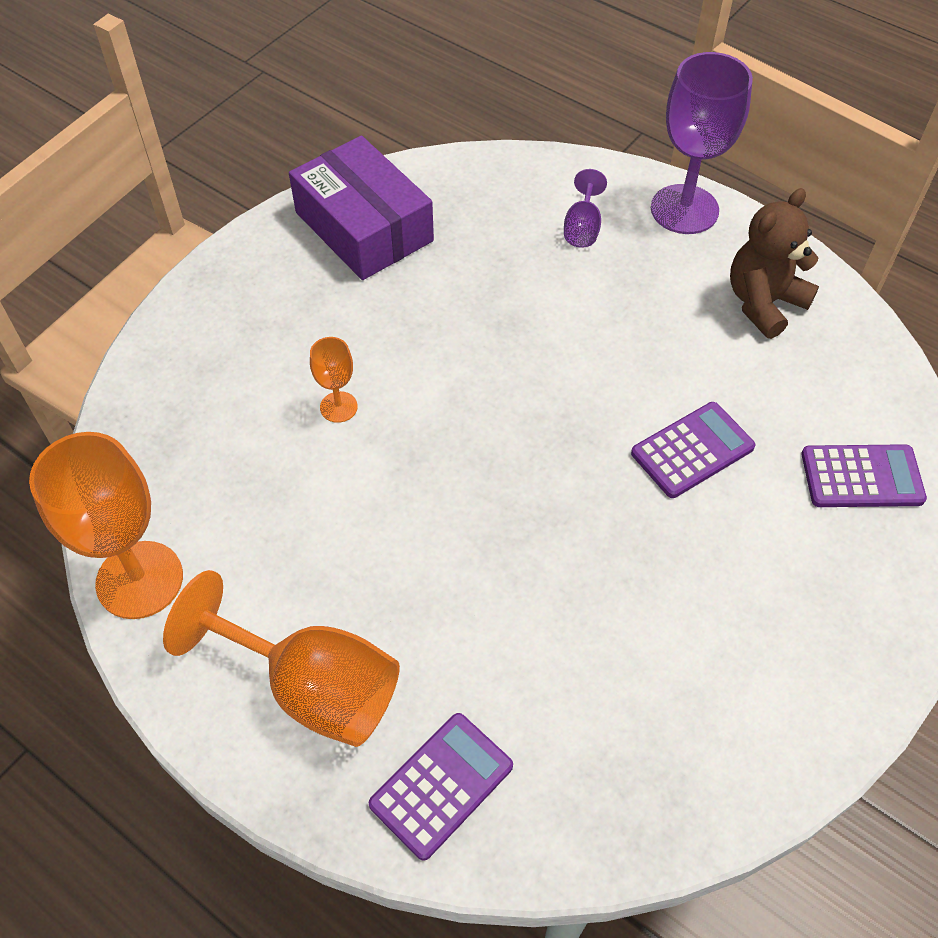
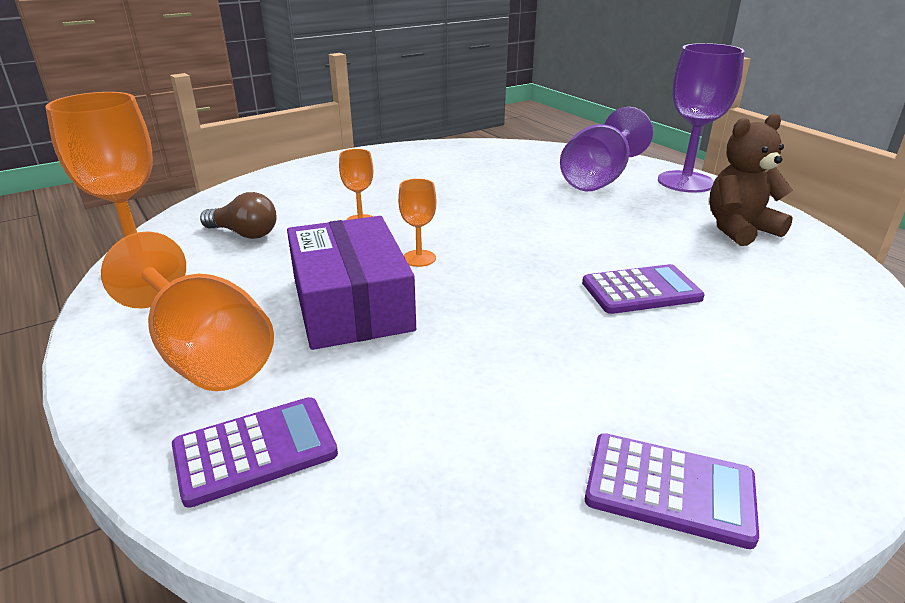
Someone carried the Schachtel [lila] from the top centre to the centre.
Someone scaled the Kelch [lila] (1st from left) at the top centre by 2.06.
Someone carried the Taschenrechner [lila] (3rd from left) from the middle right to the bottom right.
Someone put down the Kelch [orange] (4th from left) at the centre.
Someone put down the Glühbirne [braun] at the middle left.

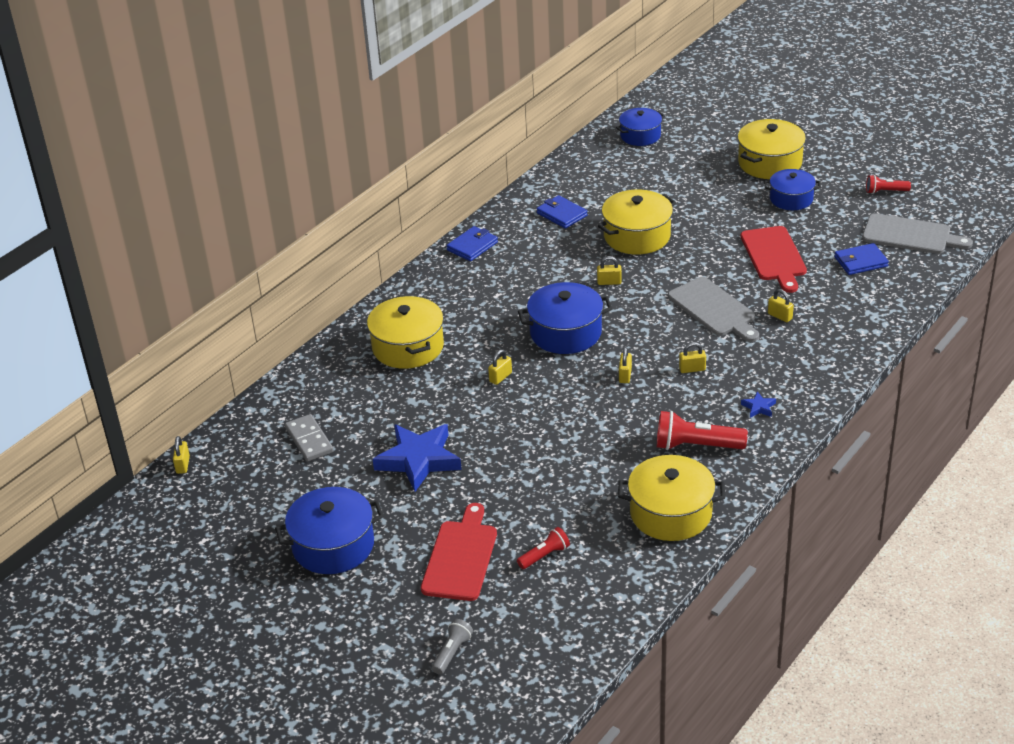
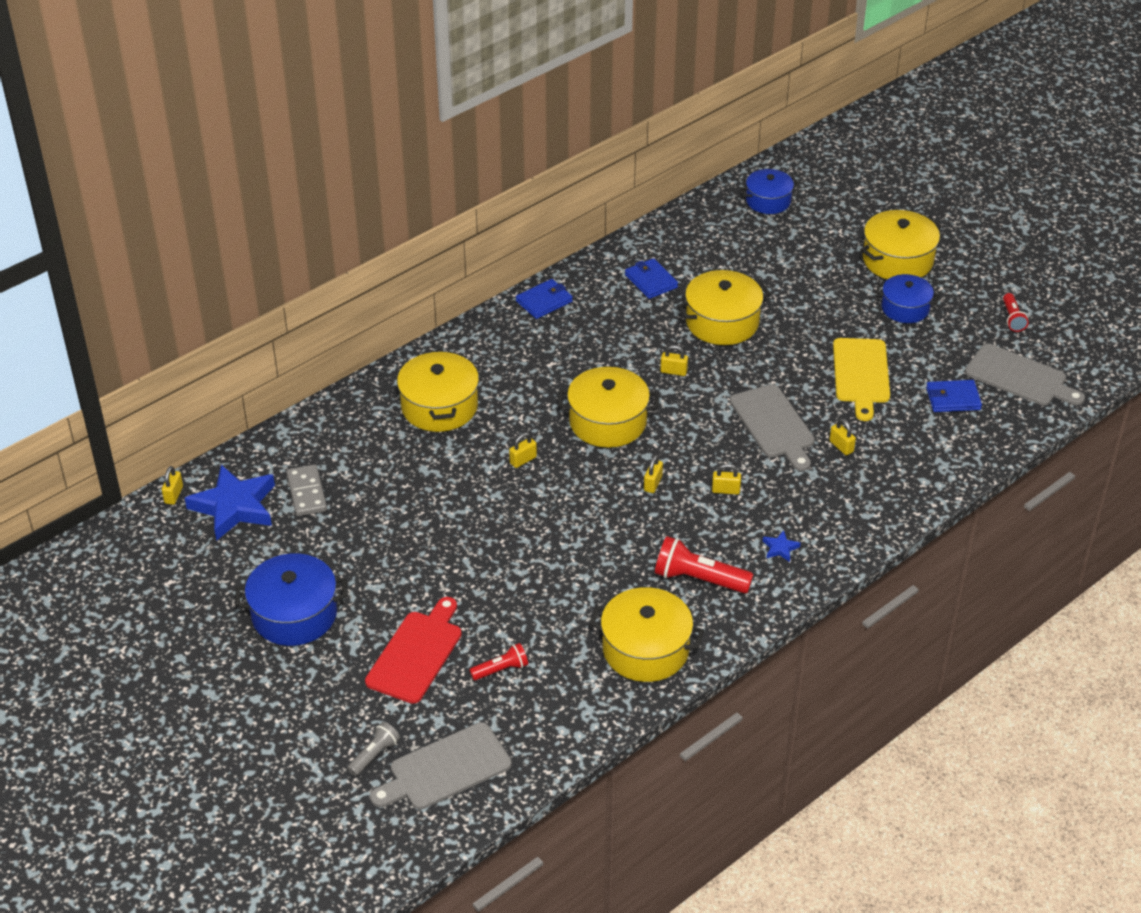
Someone rotated the Taschenlampe [rot] (3rd from left) at the top right by 105 degrees counterclockwise.
Someone repainted the Schneidebrett [rot] (2nd from left) at the middle right, which became the Schneidebrett [gelb] at the middle right.
Someone repainted the Kochtopf [blau] (2nd from left) at the centre, which became the Kochtopf [gelb] (2nd from left) at the centre.
Someone carried the Stern [blau] (1st from left) from the centre to the middle left.
Someone put down the Schneidebrett [grau] (1st from left) at the bottom centre.

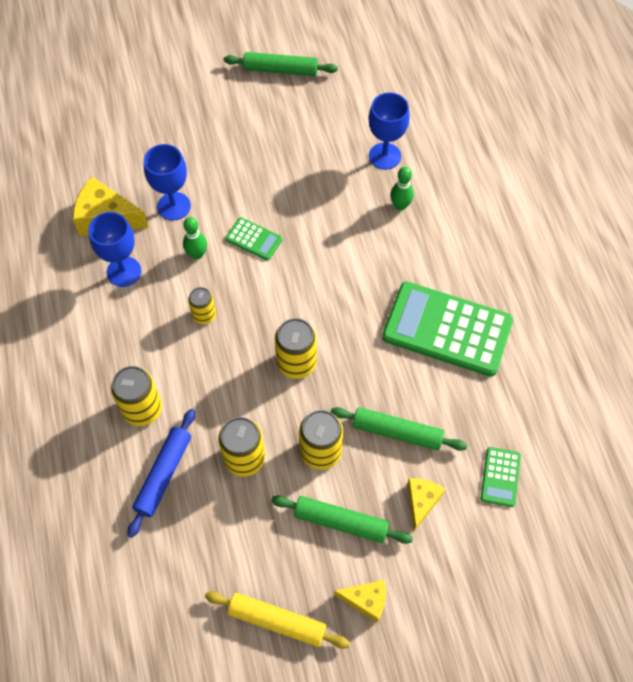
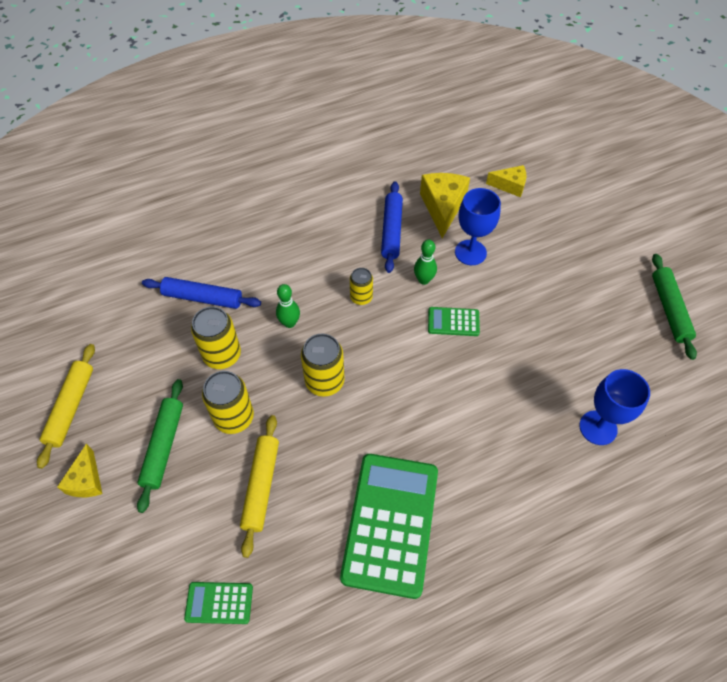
Someone carried the Bowlingkegel [grün] (2nd from left in the first image) from the top centre to the centre.
Someone swapped the Kelch [blau] (1st from left) at the middle left for the Nudelholz [blau] (2nd from left) at the top centre.
Someone rotated the Taschenrechner [grün] (1st from left in the first image) at the centre by 75 degrees clockwise.
Someone took away the Dose [gelb] (1st from left) at the middle left.
Someone repainted the Nudelholz [grün] (3rd from left) at the centre, which became the Nudelholz [gelb] (2nd from left) at the bottom centre.
Someone carried the Käse [gelb] (3rd from left) from the bottom right to the top right.

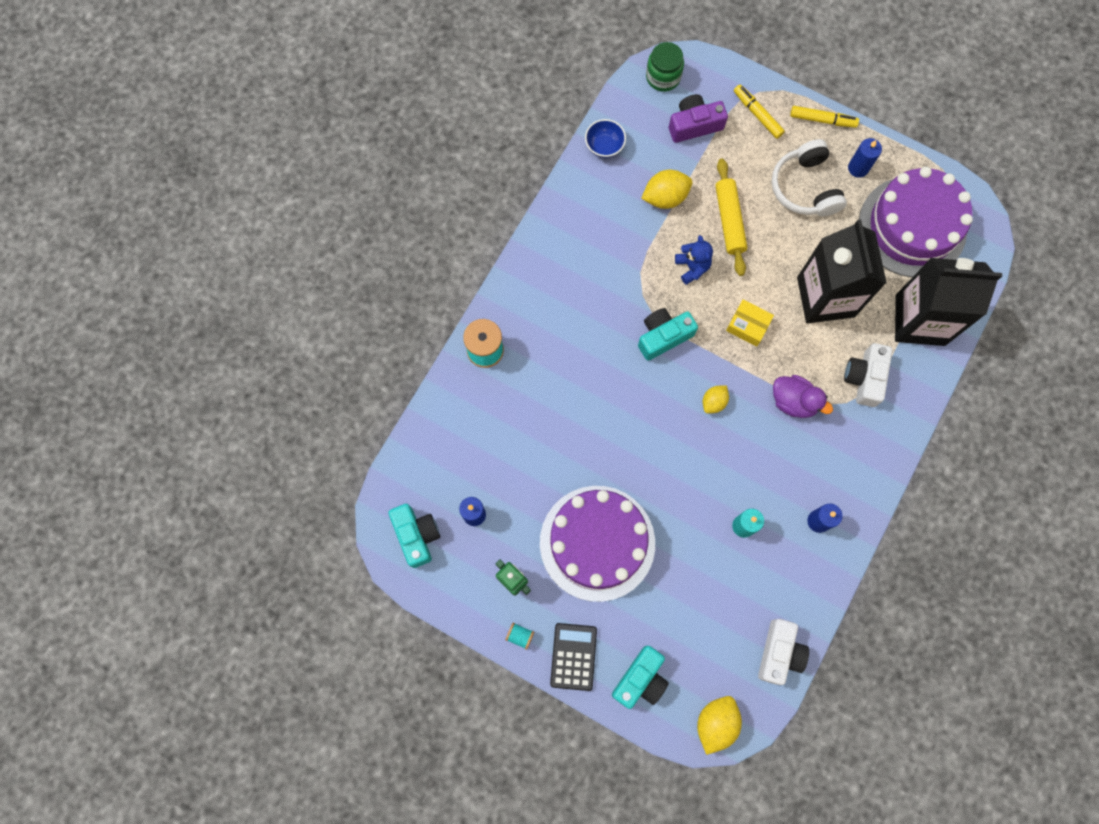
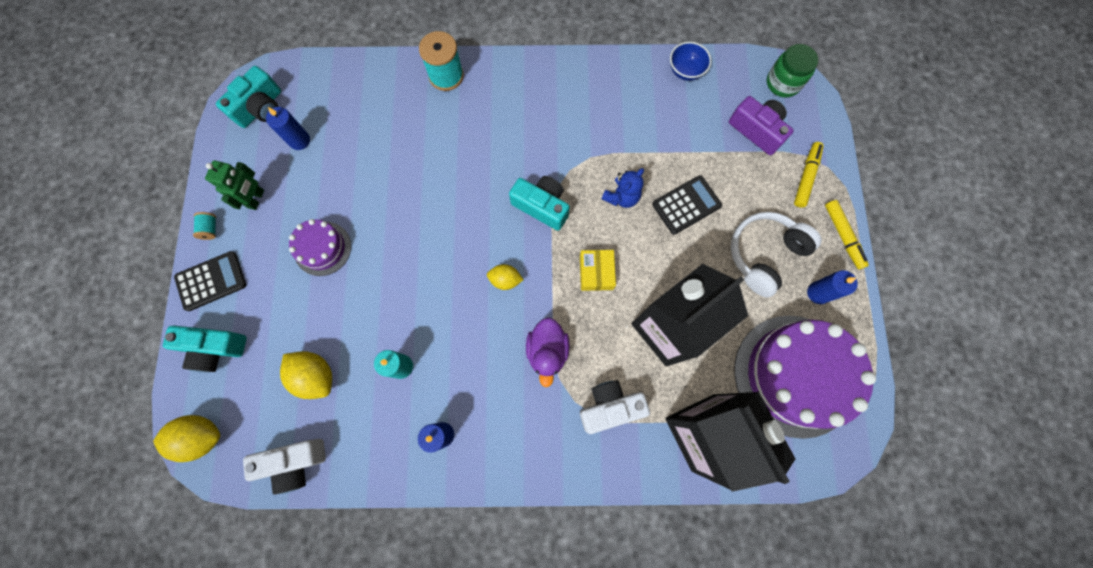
Someone swapped the Nudelholz [gelb] at the top centre for the Taschenrechner [schwarz] (2nd from left) at the centre.
Someone carried the Zitrone [gelb] (1st from left in the first image) from the top centre to the middle left.
Someone scaled the Kuchen [lila] (1st from left) at the centre by 0.50.

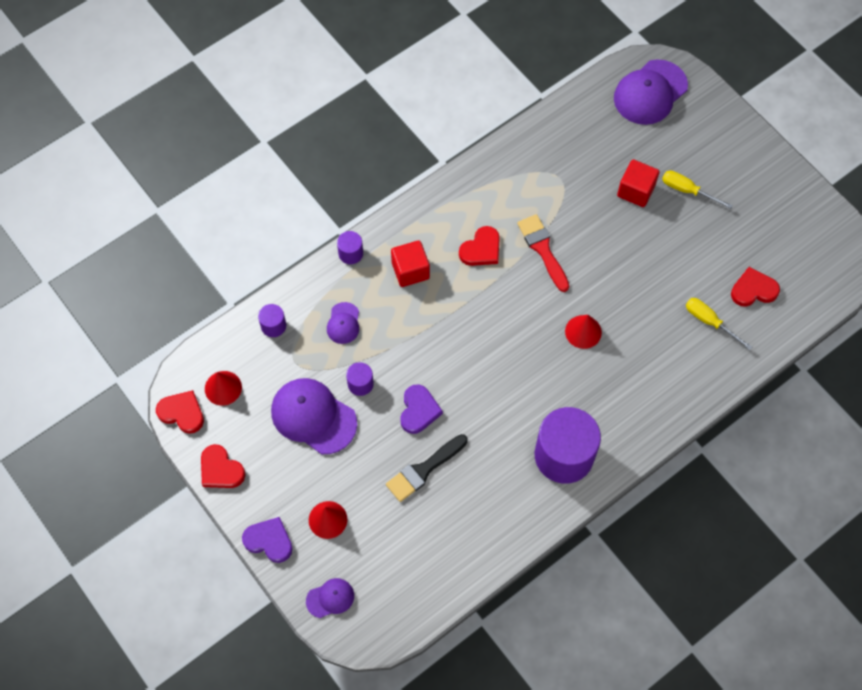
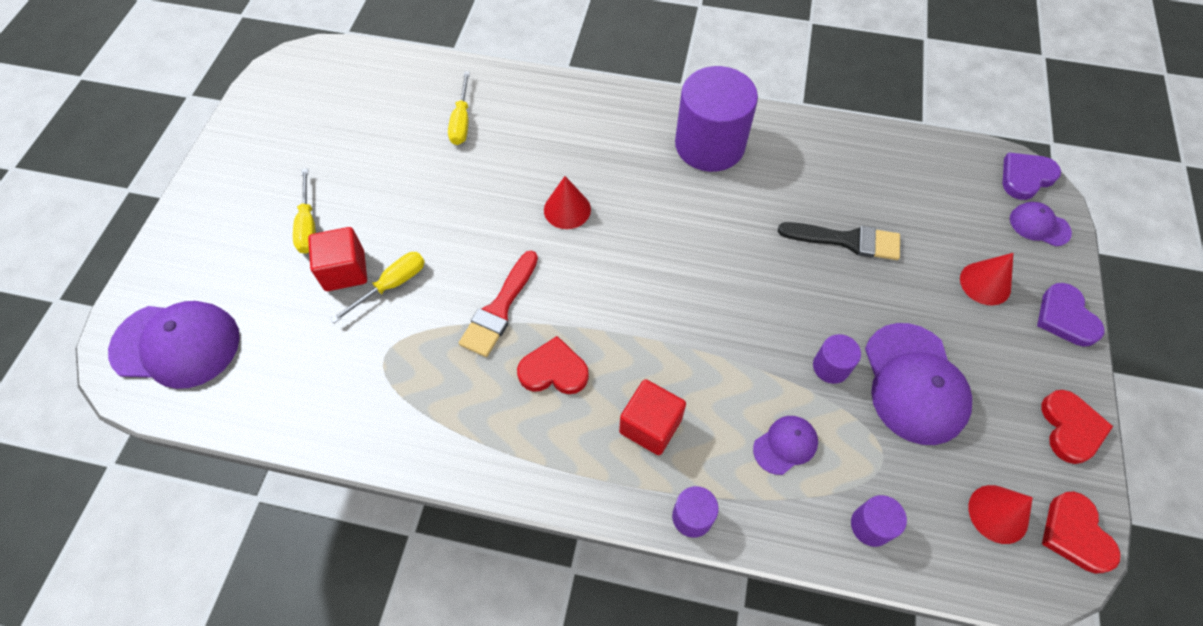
Someone took away the Herz [rot] (4th from left) at the middle right.
Someone carried the Herz [lila] (2nd from left in the first image) from the centre to the top right.
Someone put down the Schraubenzieher [gelb] (2nd from left) at the middle left.

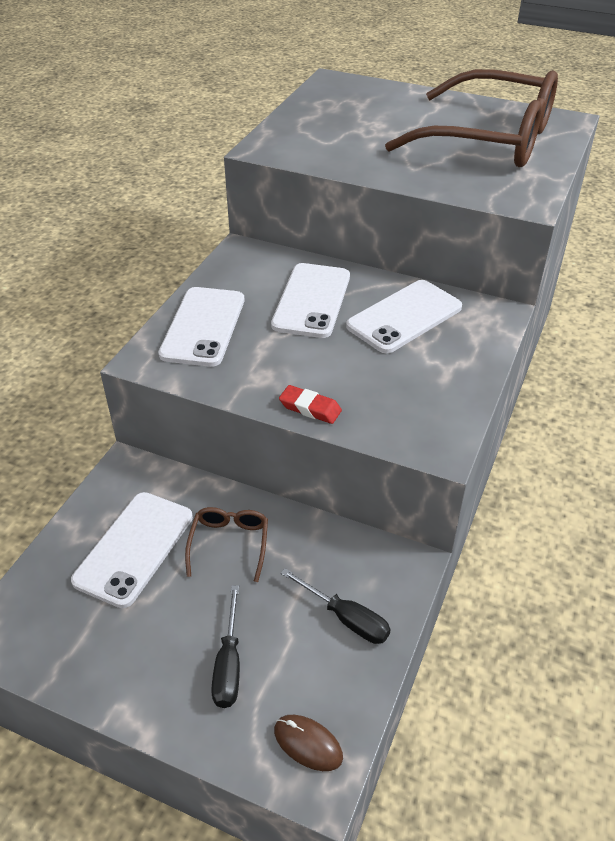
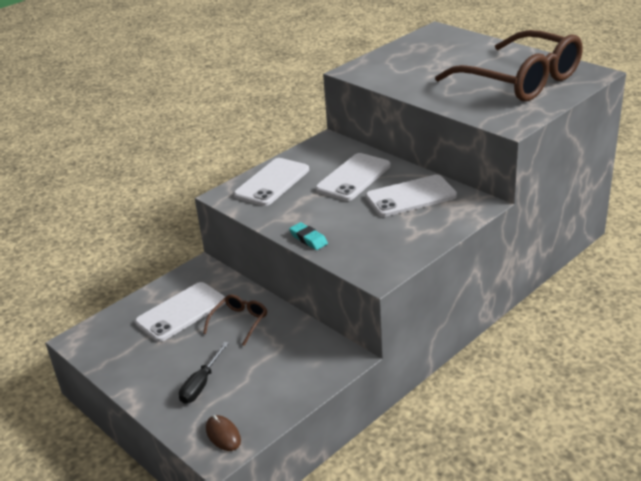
Someone repainted the Radiergummi [rot] at the centre, which became the Radiergummi [türkis] at the centre.
Someone took away the Schraubenzieher [schwarz] (2nd from left) at the bottom centre.

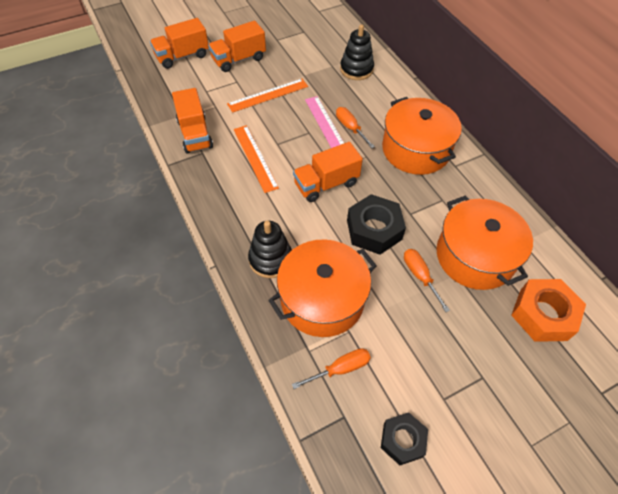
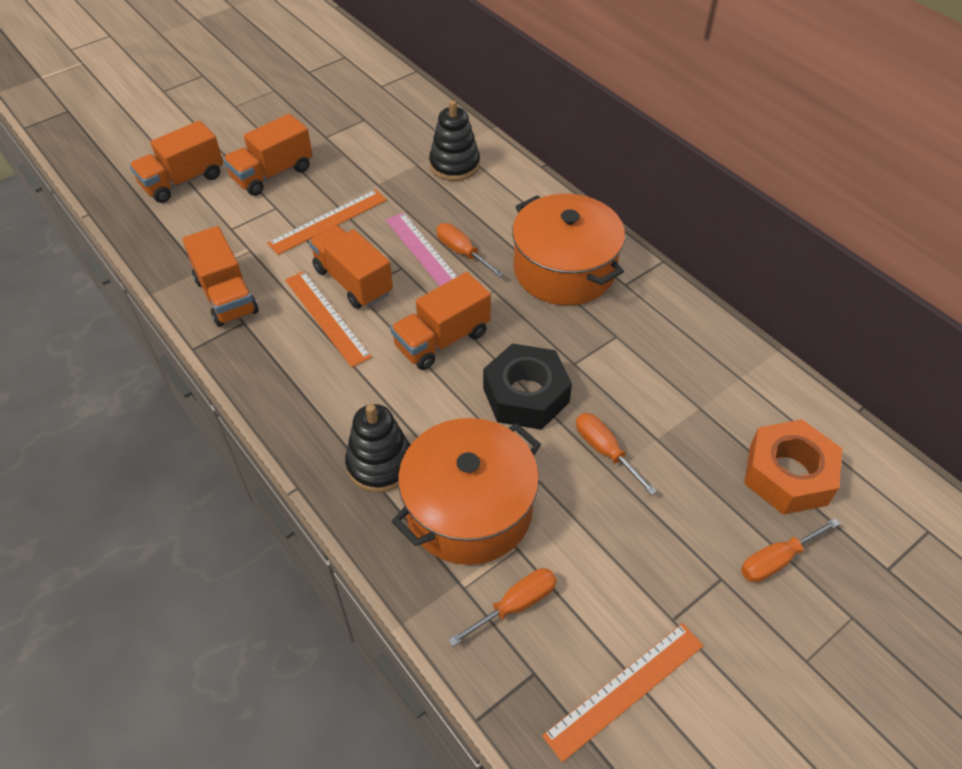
Someone took away the Kochtopf [orange] (3rd from left) at the middle right.
Someone swapped the Sechskantmutter [schwarz] (2nd from left) at the bottom centre for the Lineal [orange] (3rd from left) at the bottom centre.
Someone put down the Lastwagen [orange] (4th from left) at the centre.
Someone put down the Schraubenzieher [orange] (4th from left) at the bottom right.

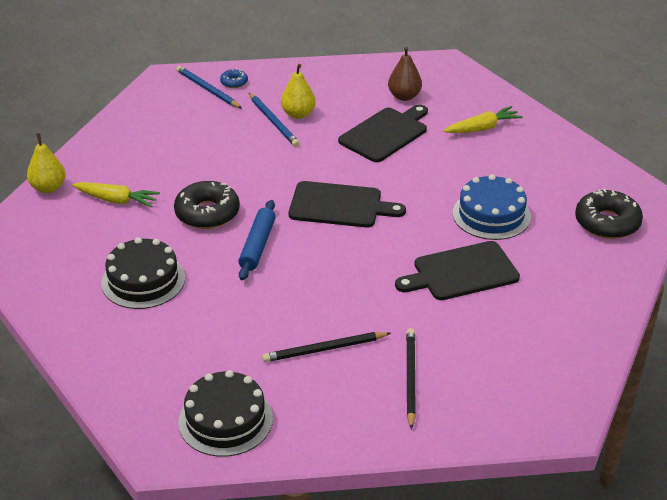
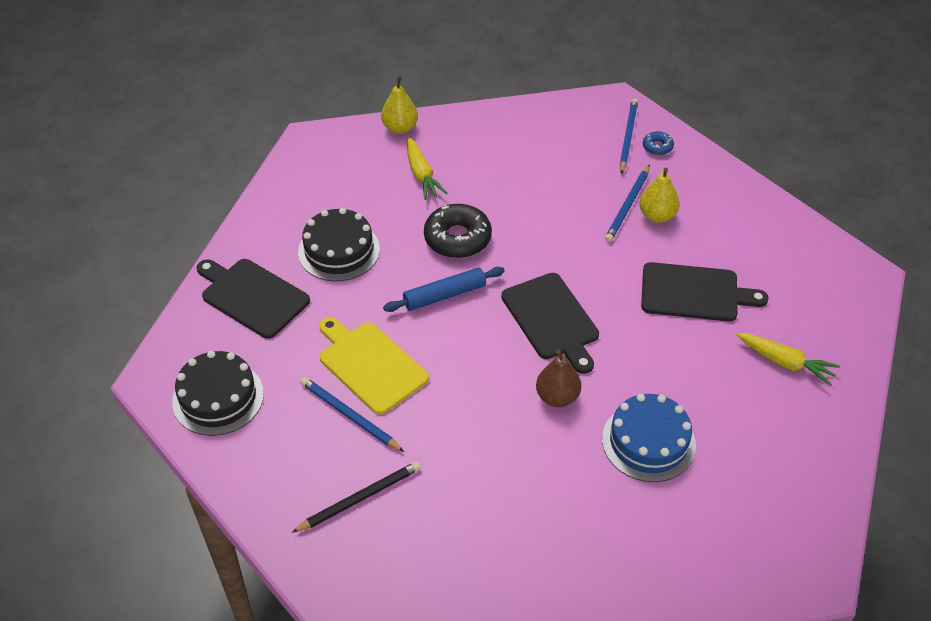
Someone carried the Birne [braun] from the top centre to the centre.
Someone took away the Donut [schwarz] (2nd from left) at the middle right.
Someone carried the Schneidebrett [schwarz] (3rd from left in the first image) from the middle right to the middle left.
Someone repainted the Bleistift [schwarz] (1st from left) at the bottom centre, which became the Bleistift [blau] (1st from left) at the bottom centre.
Someone put down the Schneidebrett [gelb] at the centre.

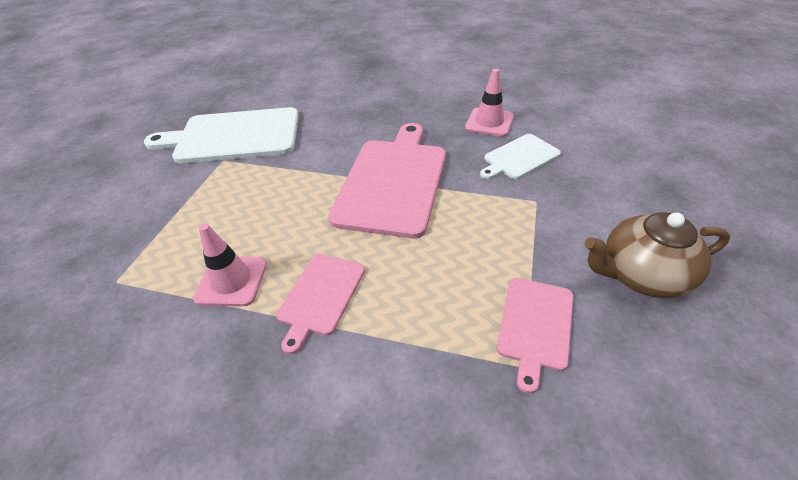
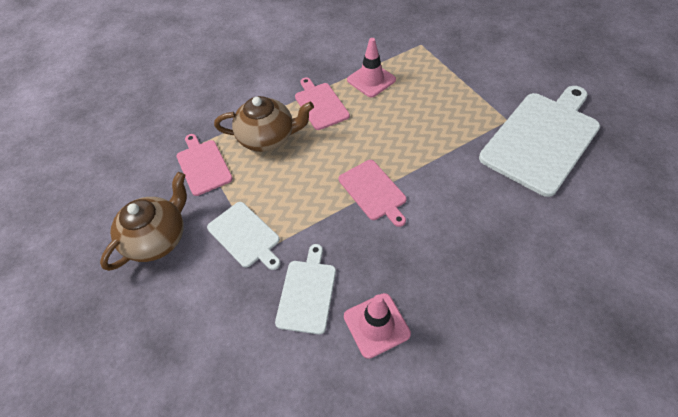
Someone scaled the Schneidebrett [rosa] (2nd from left in the first image) at the centre by 0.52.
Someone put down the Teekanne [braun] (2nd from left) at the top centre.
Someone put down the Schneidebrett [weiß] (1st from left) at the centre.

